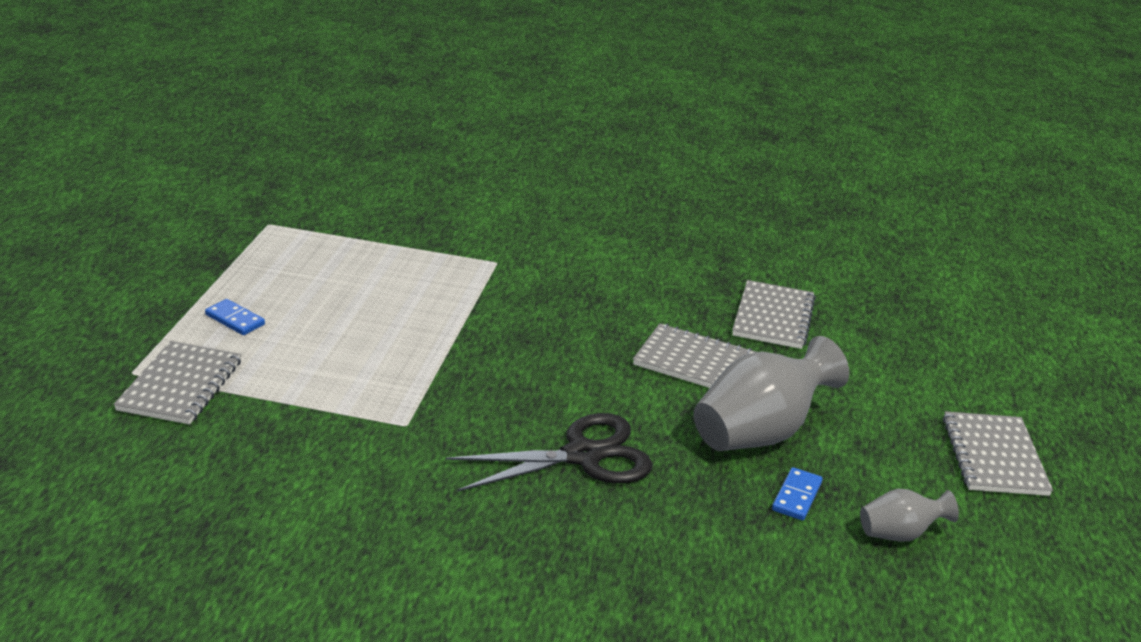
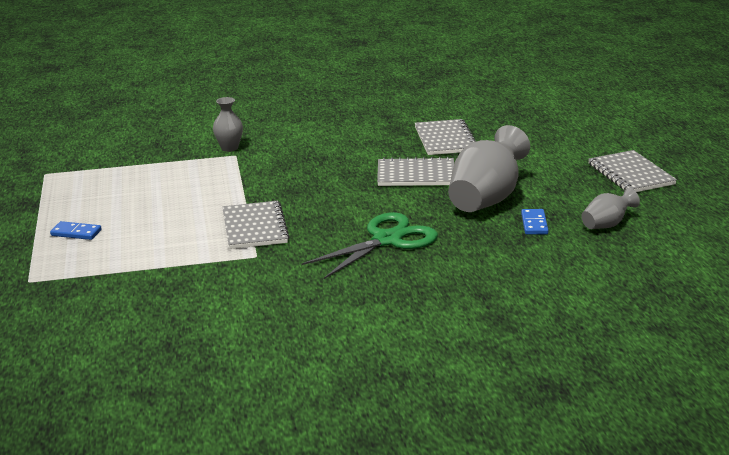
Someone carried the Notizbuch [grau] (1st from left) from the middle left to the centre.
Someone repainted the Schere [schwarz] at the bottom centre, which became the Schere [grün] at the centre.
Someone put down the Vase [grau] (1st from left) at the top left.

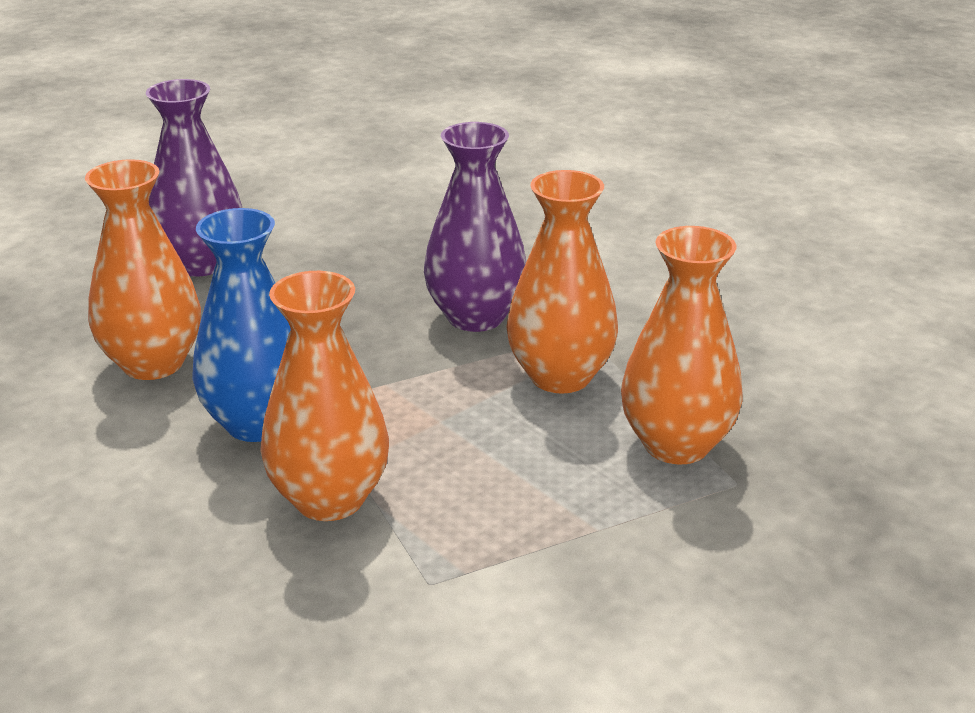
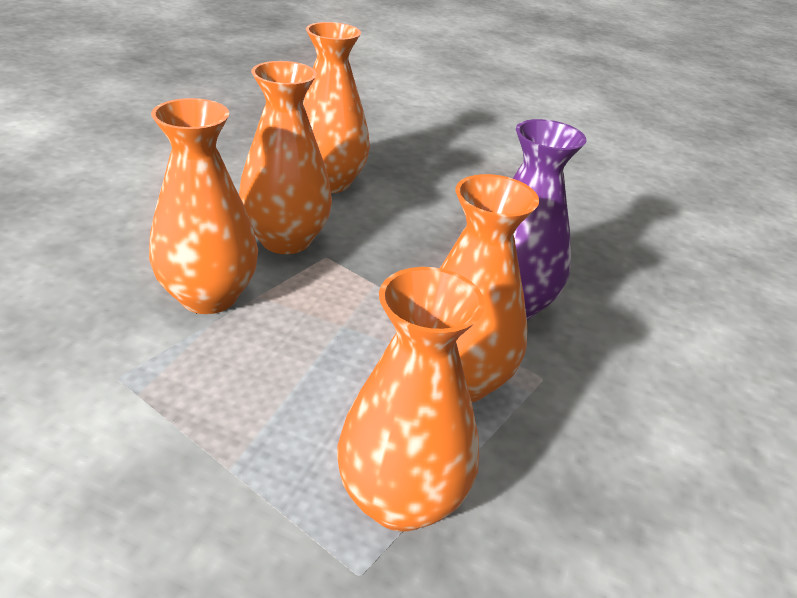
Someone took away the Vase [lila] (1st from left) at the top left.
Someone repainted the Vase [blau] at the middle left, which became the Vase [orange] (2nd from left) at the top centre.

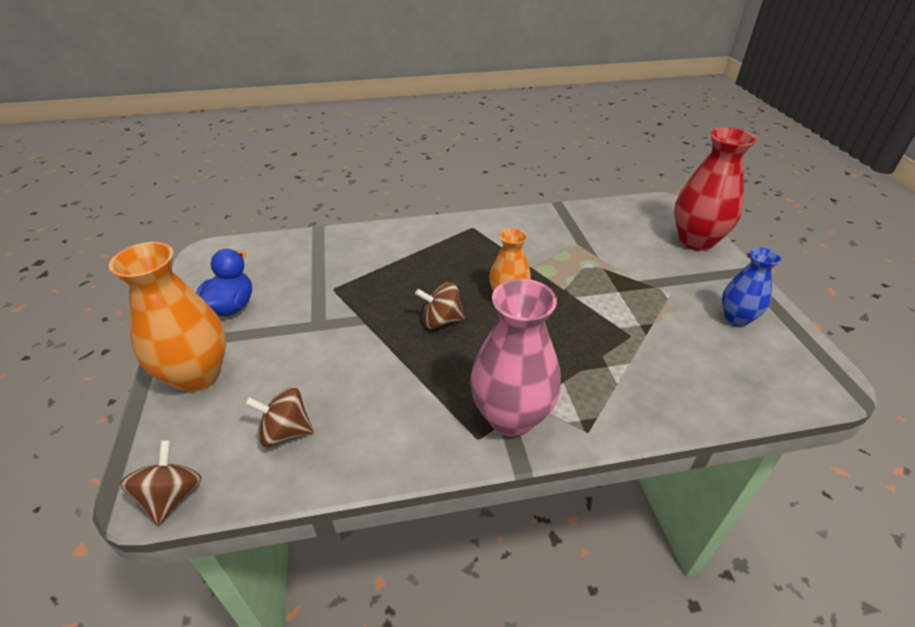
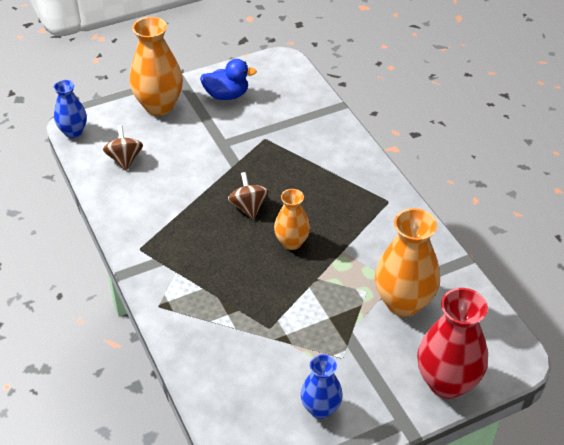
Someone took away the Vase [rosa] at the centre.
Someone swapped the Kreisel [braun] (1st from left) at the bottom left for the Vase [blau] (1st from left) at the top left.
Someone put down the Vase [orange] (3rd from left) at the middle right.

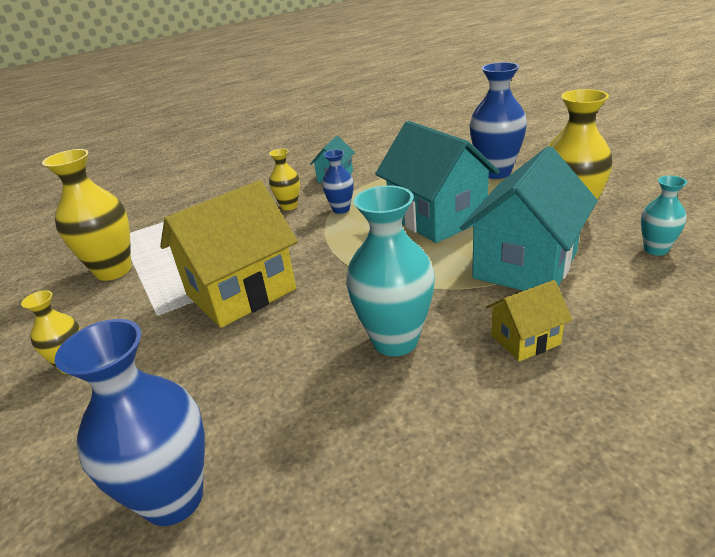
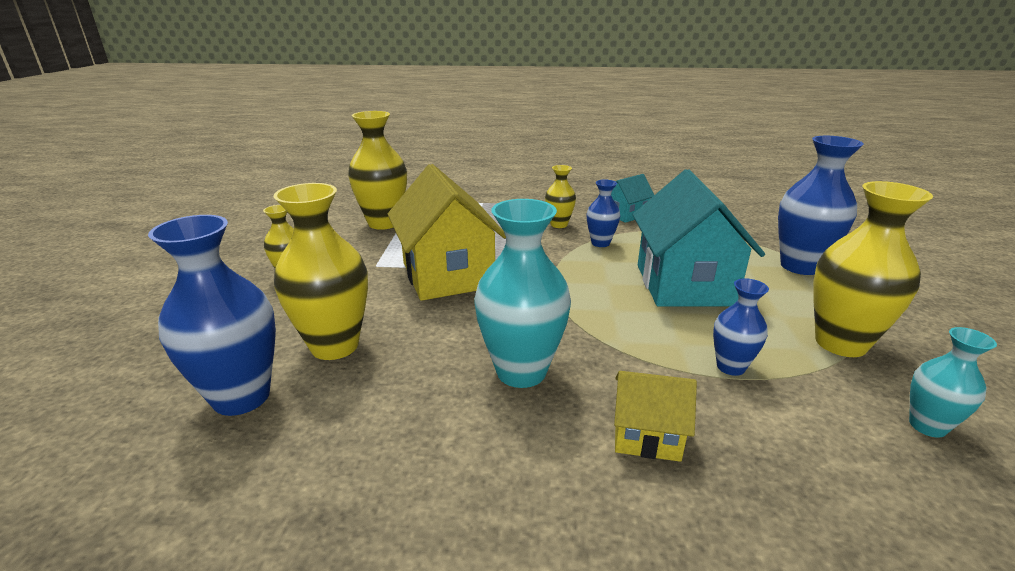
Someone swapped the Haus [türkis] (3rd from left) at the middle right for the Vase [blau] (3rd from left) at the middle right.
Someone rotated the Haus [gelb] (1st from left) at the middle left by 75 degrees clockwise.
Someone put down the Vase [gelb] (2nd from left) at the middle left.

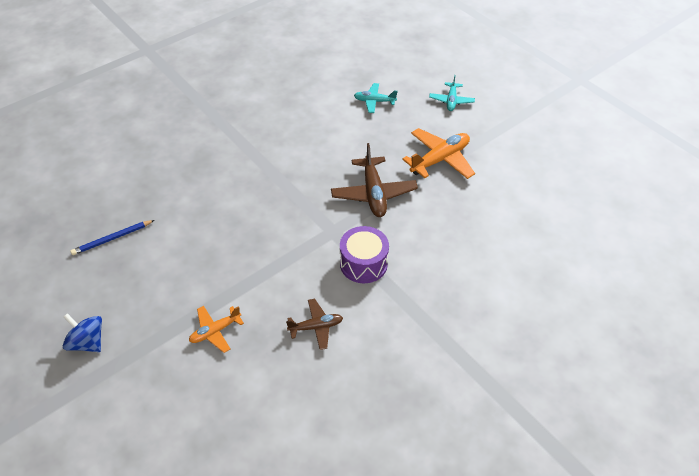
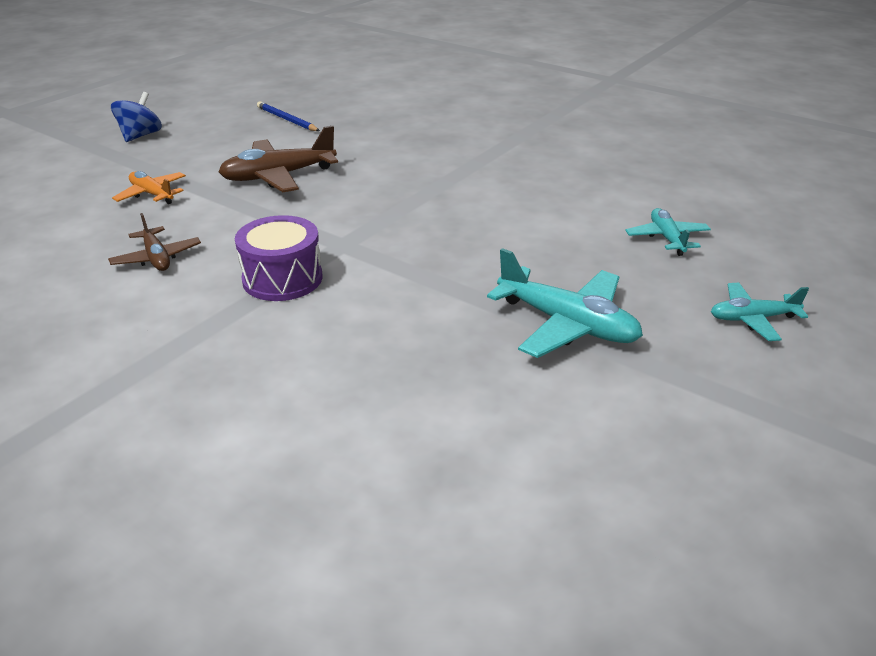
Someone repainted the Flugzeug [orange] (2nd from left) at the top centre, which became the Flugzeug [türkis] (1st from left) at the centre.
Someone carried the Flugzeug [braun] (2nd from left) from the centre to the top left.

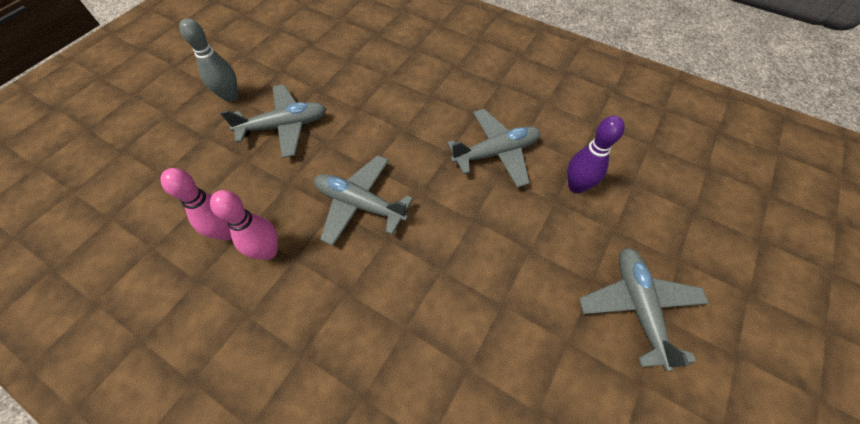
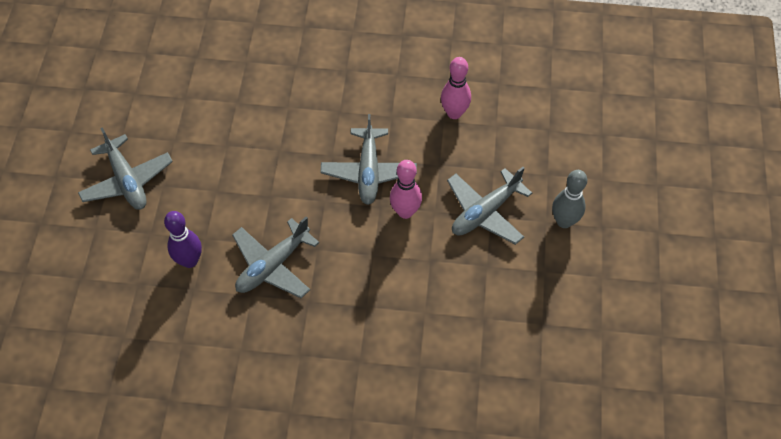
Someone rotated the Flugzeug [grau] (2nd from left in the first image) at the centre by 90 degrees clockwise.
Someone carried the Bowlingkegel [rosa] (2nd from left in the first image) from the middle left to the centre.

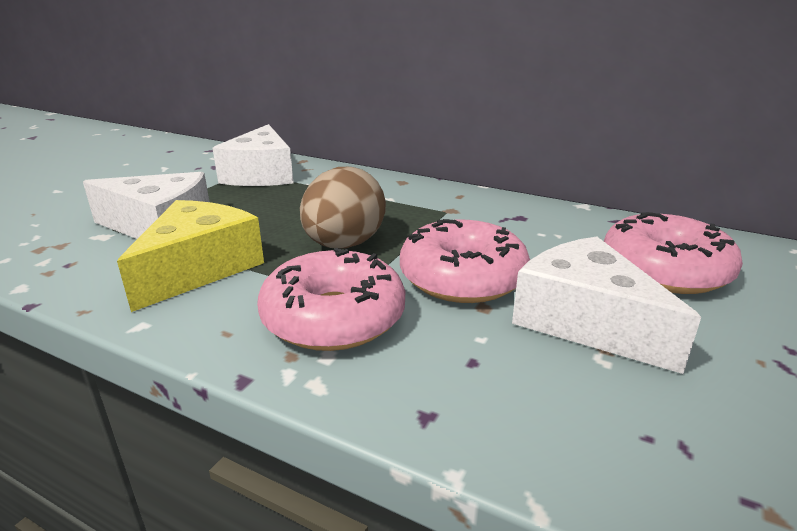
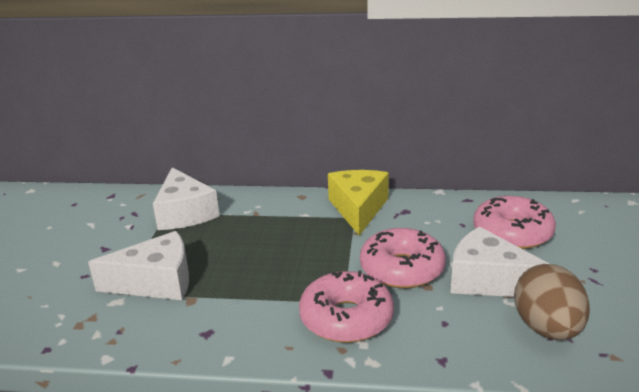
Someone carried the Ei [braun] from the centre to the bottom right.
Someone carried the Käse [gelb] from the middle left to the centre.

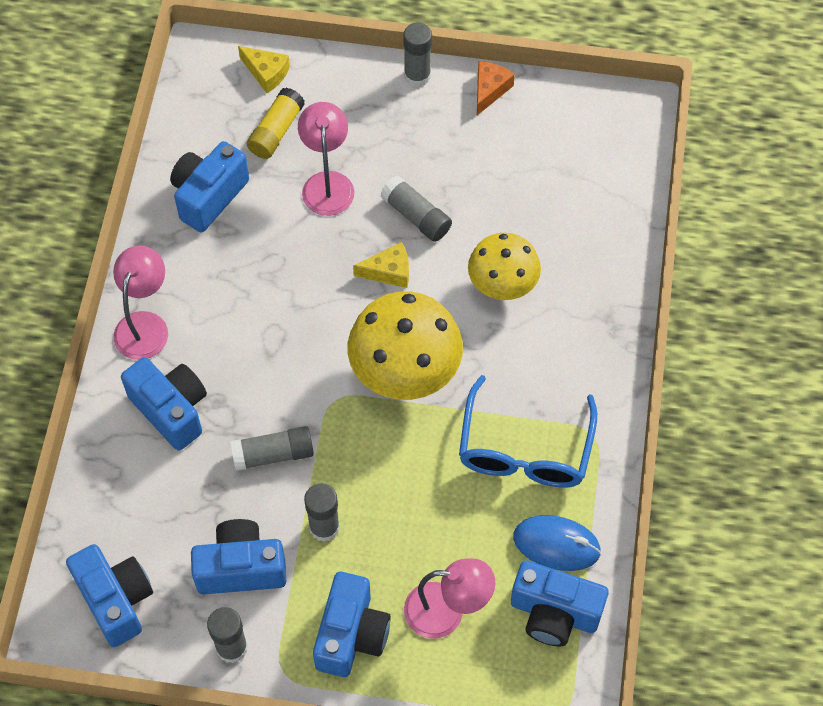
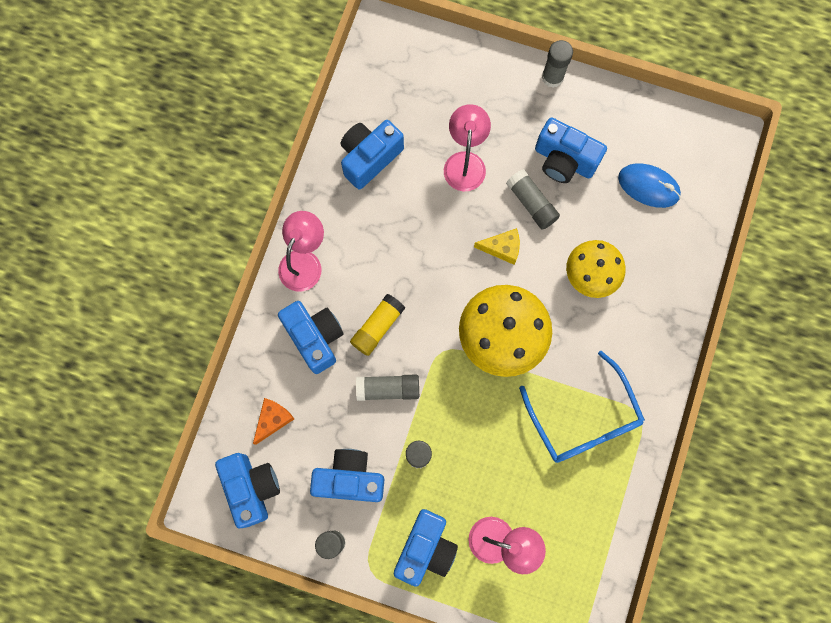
Someone took away the Käse [gelb] (1st from left) at the top left.
Someone carried the Käse [orange] from the top centre to the bottom left.
Someone carried the Klebestift [gelb] from the top centre to the centre.
Someone rotated the Brille [blau] at the centre by 45 degrees counterclockwise.
Someone carried the Computermaus [blau] from the bottom right to the top right.
Someone carried the Kamera [blau] (6th from left) from the bottom right to the top right.

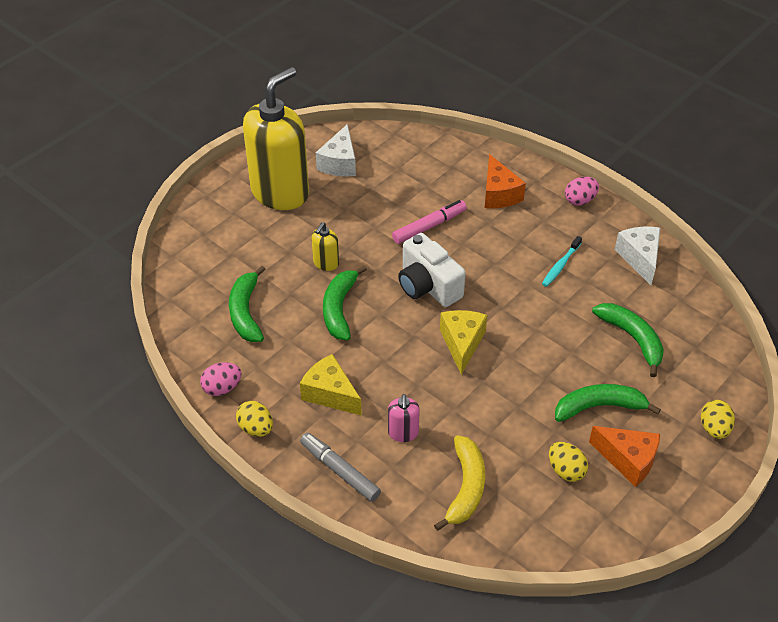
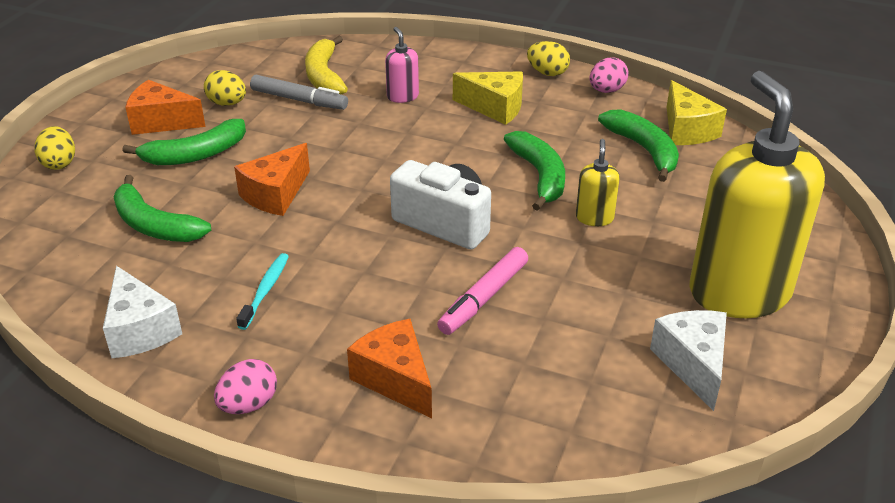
Someone rotated the Seifenspender [gelb] (1st from left in the first image) at the top centre by 150 degrees clockwise.
Someone carried the Käse [gelb] (2nd from left) from the centre to the top right.
Someone carried the Filzstift [grau] from the bottom centre to the top centre.
Someone put down the Käse [orange] (2nd from left) at the middle left.

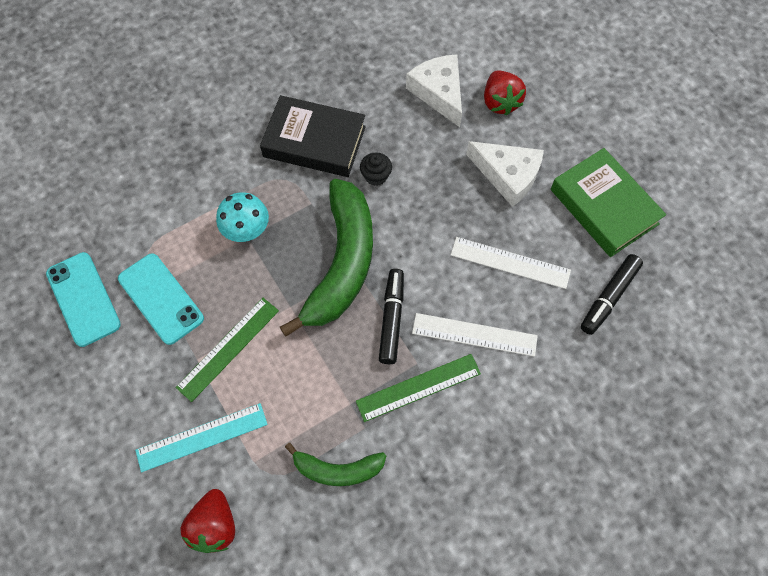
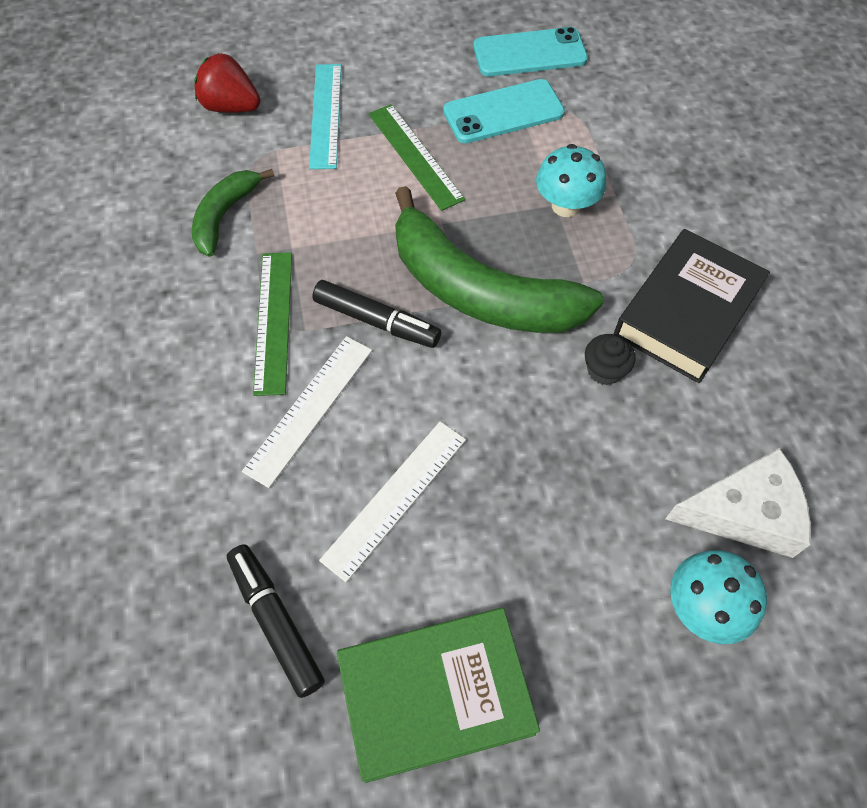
Someone swapped the Erdbeere [rot] (2nd from left) at the top centre for the Pilz [türkis] (2nd from left) at the bottom right.
Someone took away the Käse [weiß] (2nd from left) at the top centre.

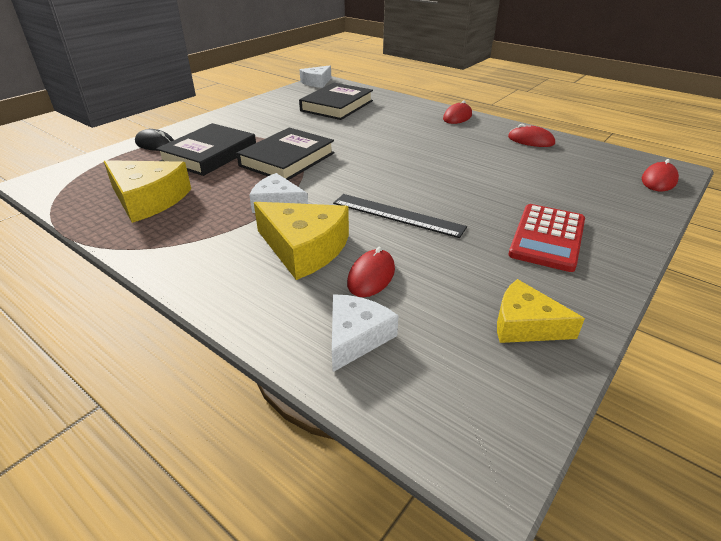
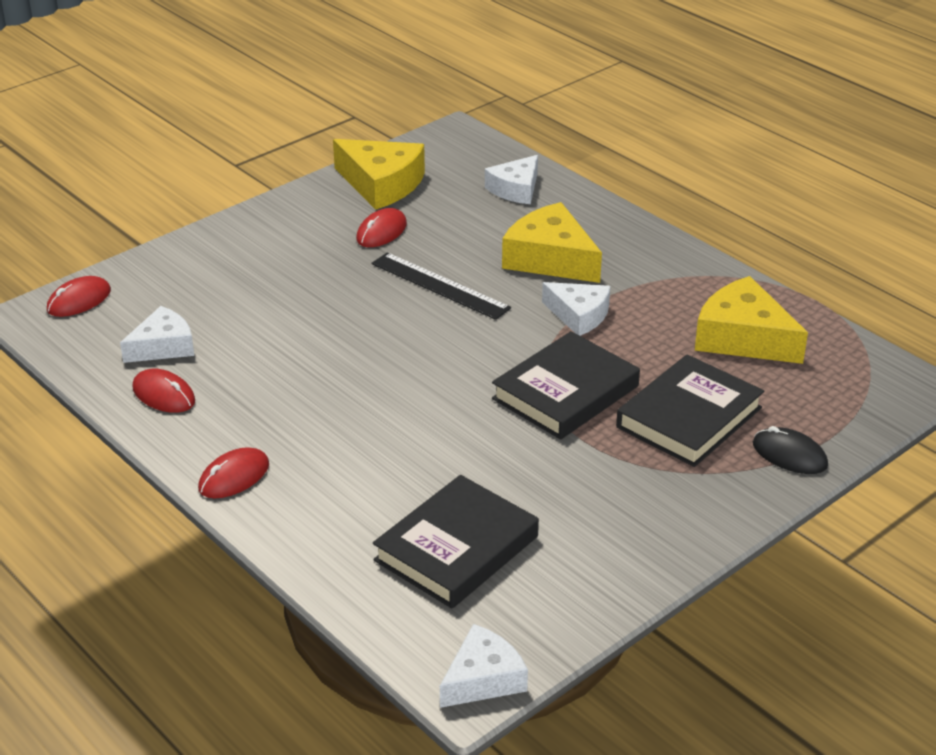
Someone took away the Taschenrechner [rot] at the middle right.
Someone carried the Computermaus [rot] (1st from left in the first image) from the centre to the top centre.
Someone scaled the Käse [gelb] (3rd from left in the first image) at the middle right by 1.54.
Someone put down the Käse [weiß] (1st from left) at the middle left.

